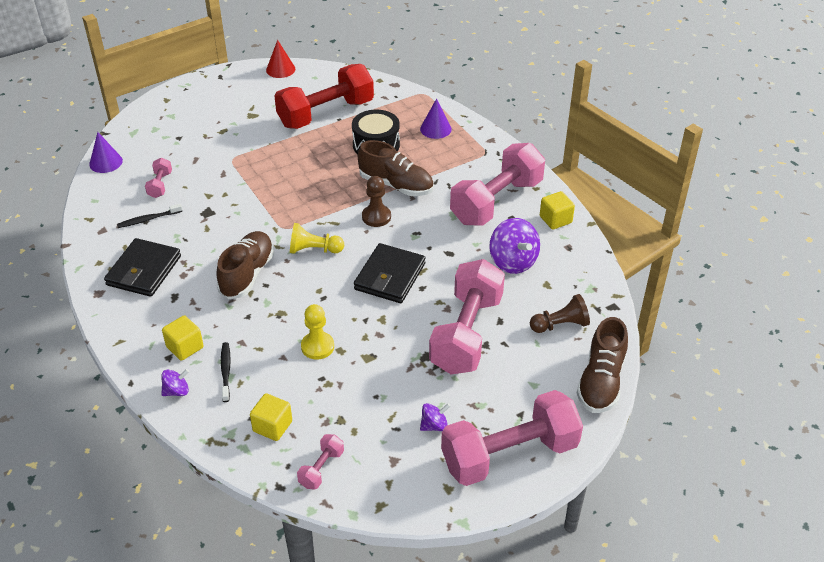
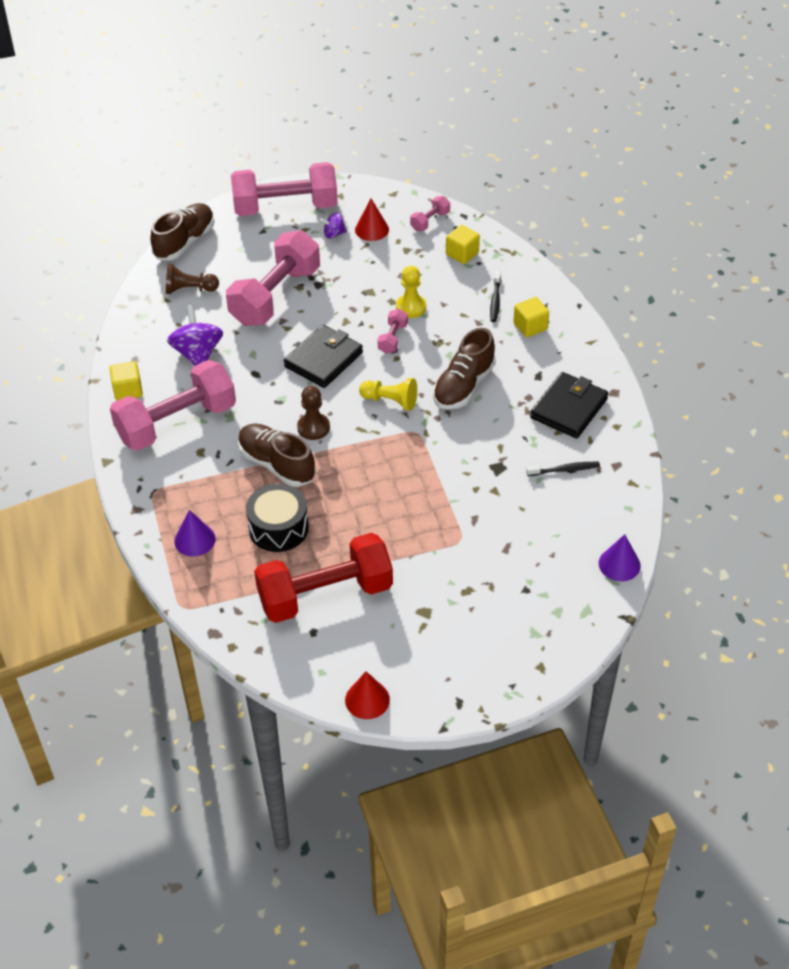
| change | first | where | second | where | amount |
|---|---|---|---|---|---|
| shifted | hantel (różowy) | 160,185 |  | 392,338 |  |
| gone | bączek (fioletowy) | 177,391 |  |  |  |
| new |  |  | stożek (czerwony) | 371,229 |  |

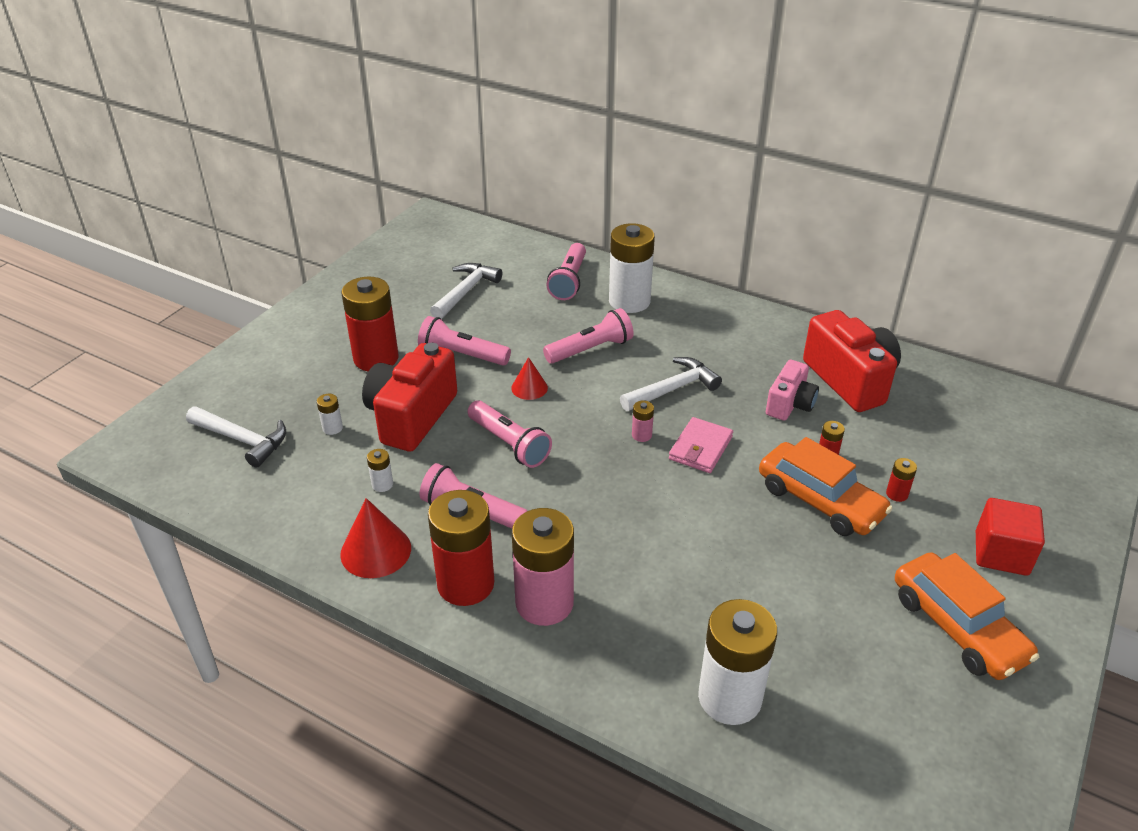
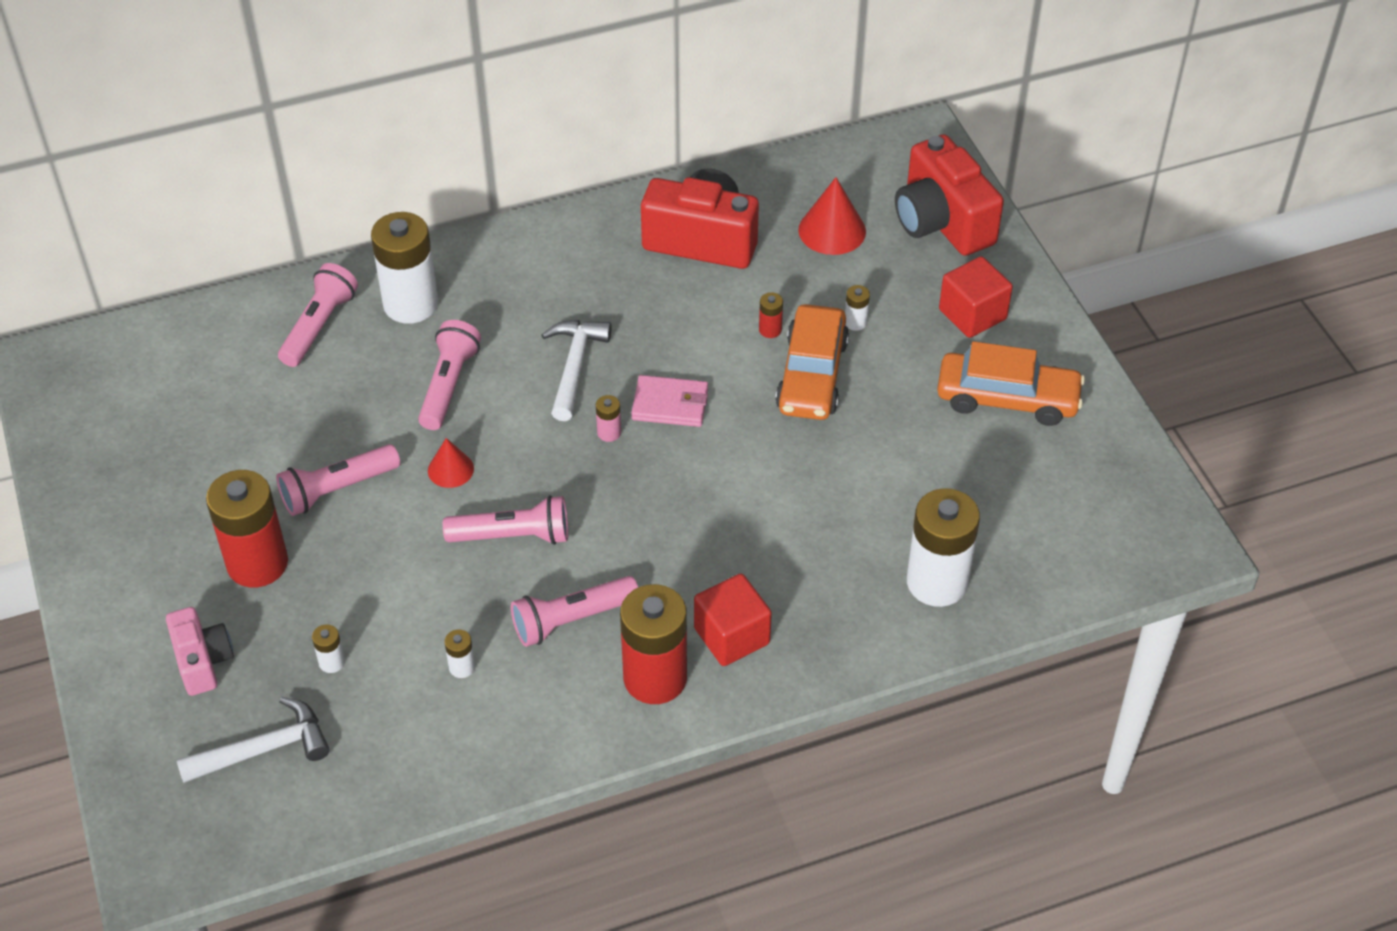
| change | first | where | second | where | amount |
|---|---|---|---|---|---|
| shifted | stożek (czerwony) | 375,551 |  | 832,230 |  |
| shifted | aparat fotograficzny (czerwony) | 411,416 |  | 942,222 |  |
| gone | młotek (biały) | 465,292 |  |  |  |
| swapped | bateria (różowy) | 544,603 | sześcian (czerwony) | 731,636 |  |
| rotated | latarka (różowy) | 569,281 |  | 319,326 | 120 degrees counterclockwise |
| rotated | portfel (różowy) | 700,448 |  | 670,404 | 60 degrees counterclockwise |
| rotated | samochód (pomarańczowy) | 820,501 |  | 812,375 | 105 degrees clockwise |
| shifted | aparat fotograficzny (różowy) | 790,404 |  | 203,661 |  |
| repainted | bateria (czerwony) | 897,494 | bateria (biały) | 855,322 |  |

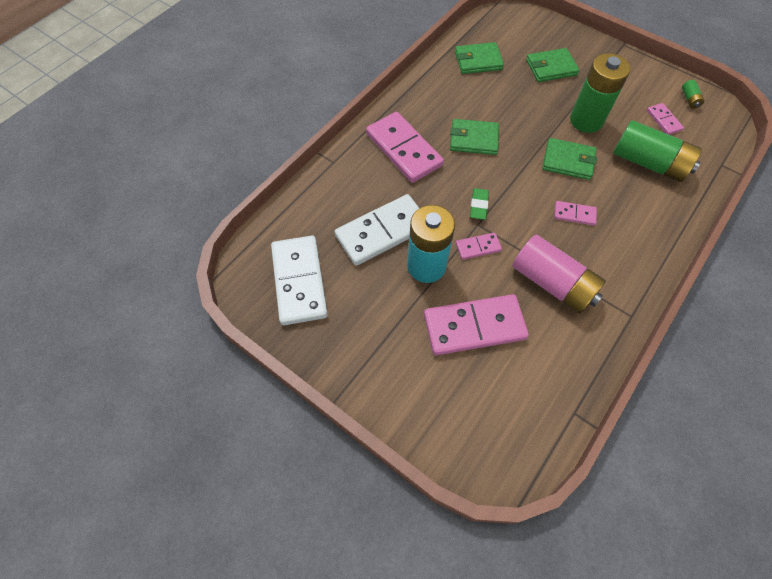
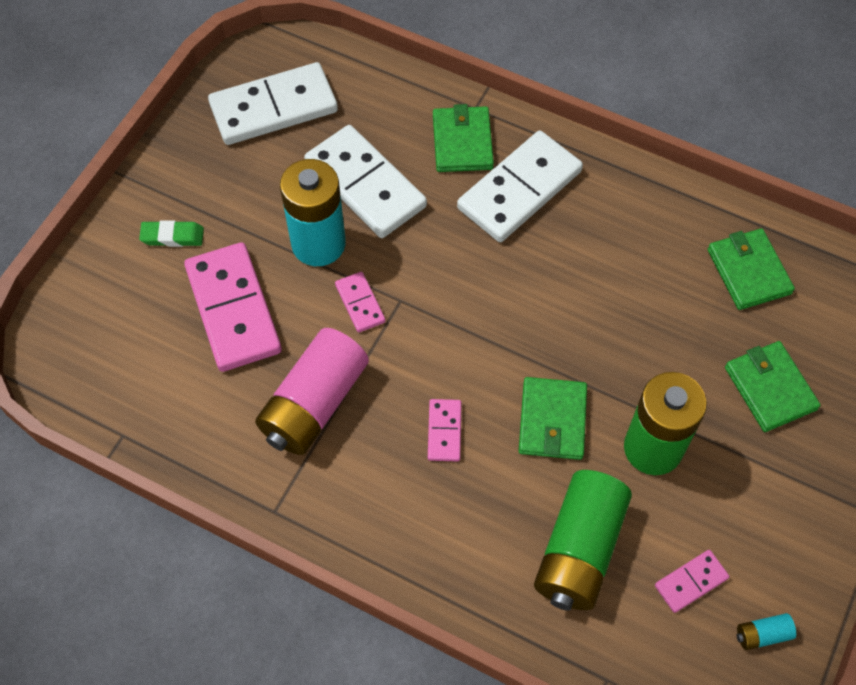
| change | first | where | second | where | amount |
|---|---|---|---|---|---|
| repainted | kostka domina (różowy) | 404,149 | kostka domina (biały) | 520,190 |  |
| shifted | portfel (zielony) | 474,139 |  | 462,142 |  |
| shifted | gumka do mazania (zielony) | 478,205 |  | 172,236 |  |
| repainted | bateria (zielony) | 689,99 | bateria (turkusowy) | 762,634 |  |

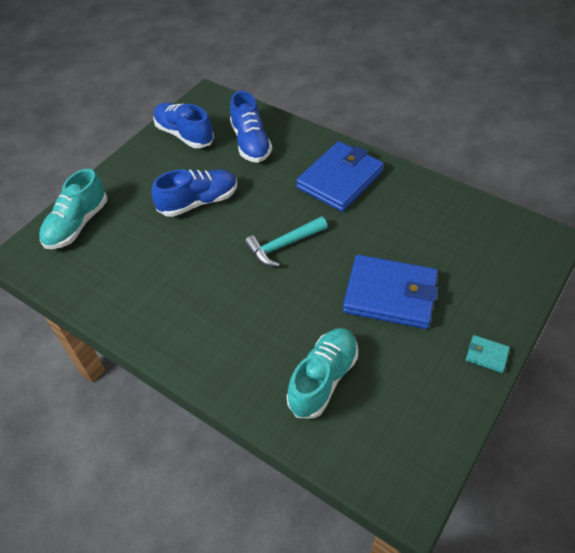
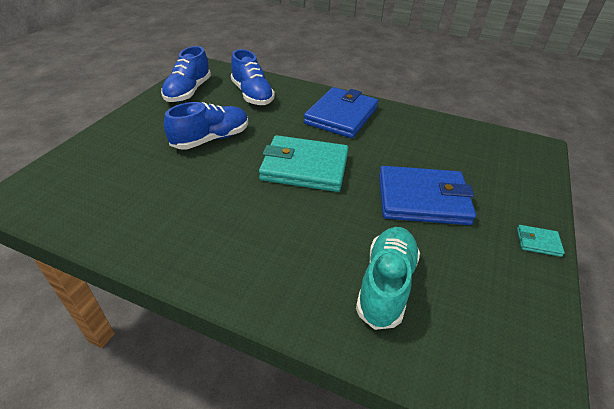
| change | first | where | second | where | amount |
|---|---|---|---|---|---|
| gone | but (turkusowy) | 77,224 |  |  |  |
| rotated | but (niebieski) | 184,134 |  | 188,92 | 105 degrees counterclockwise |
| swapped | młotek (turkusowy) | 283,245 | portfel (turkusowy) | 304,167 |  |

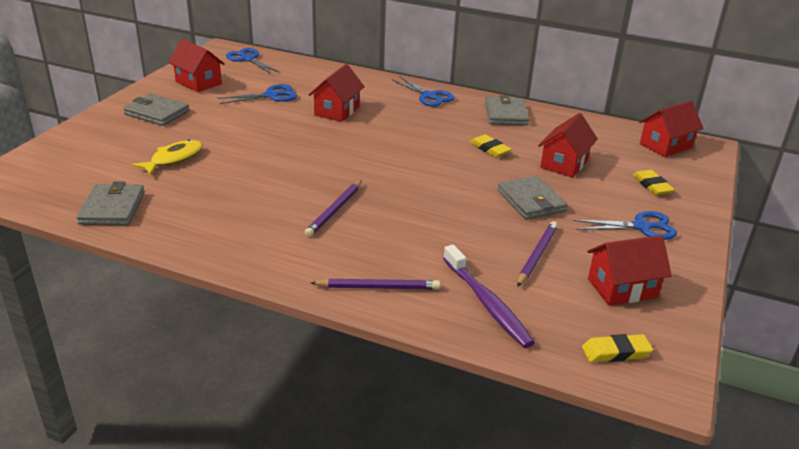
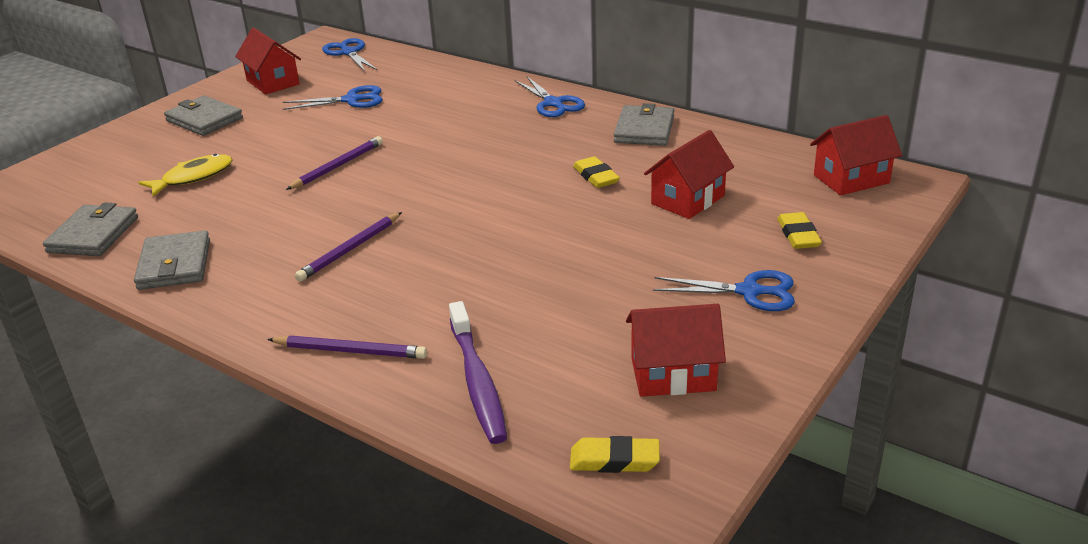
| change | first | where | second | where | amount |
|---|---|---|---|---|---|
| gone | domek (czerwony) | 337,111 |  |  |  |
| shifted | portfel (szary) | 531,201 |  | 175,265 |  |
| shifted | ołówek (fioletowy) | 537,255 |  | 337,166 |  |

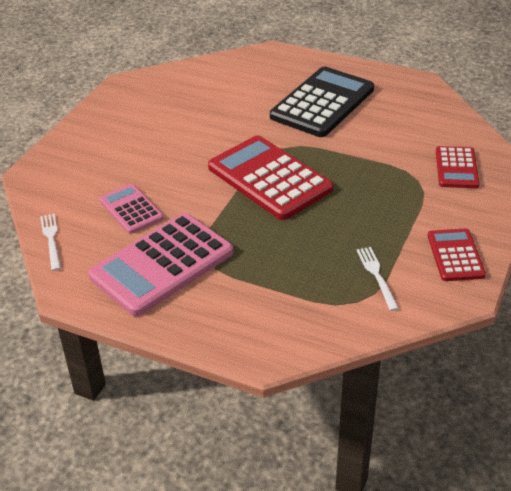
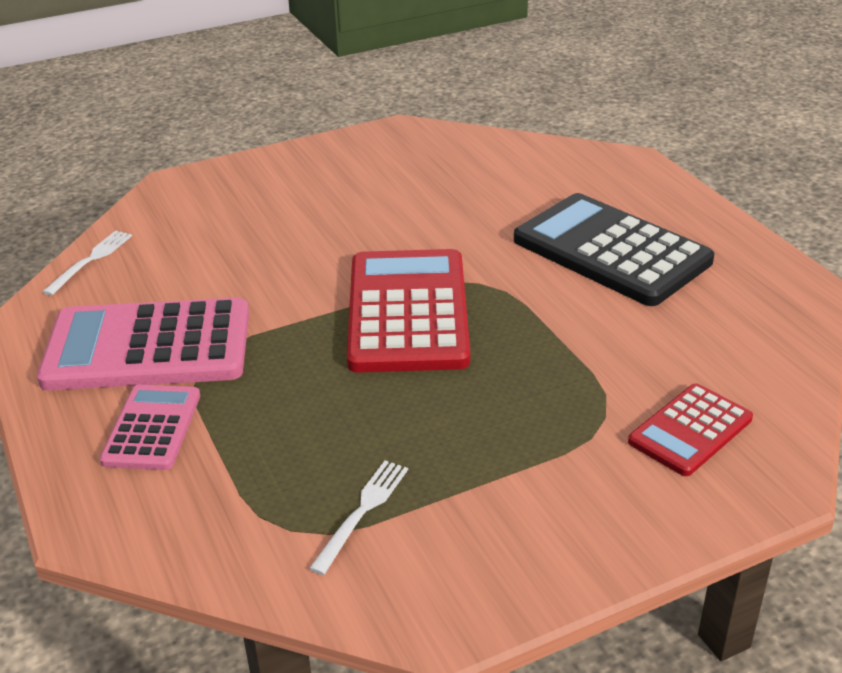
| change | first | where | second | where | amount |
|---|---|---|---|---|---|
| shifted | kalkulator (różowy) | 131,209 |  | 152,428 |  |
| rotated | kalkulator (czarny) | 322,103 |  | 611,251 | 120 degrees counterclockwise |
| gone | kalkulator (czerwony) | 455,255 |  |  |  |

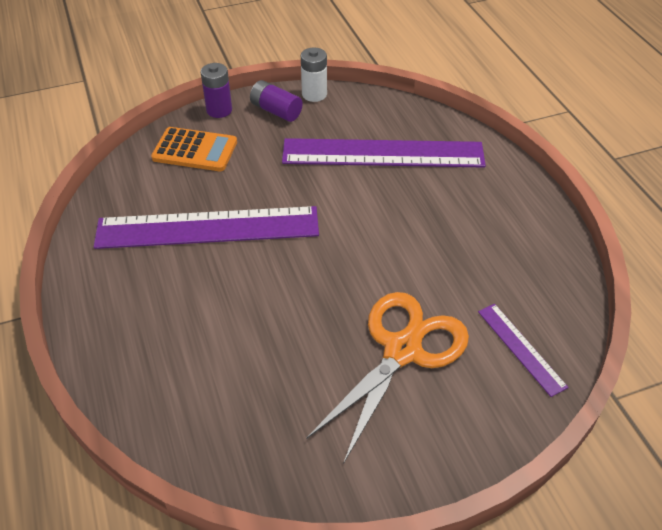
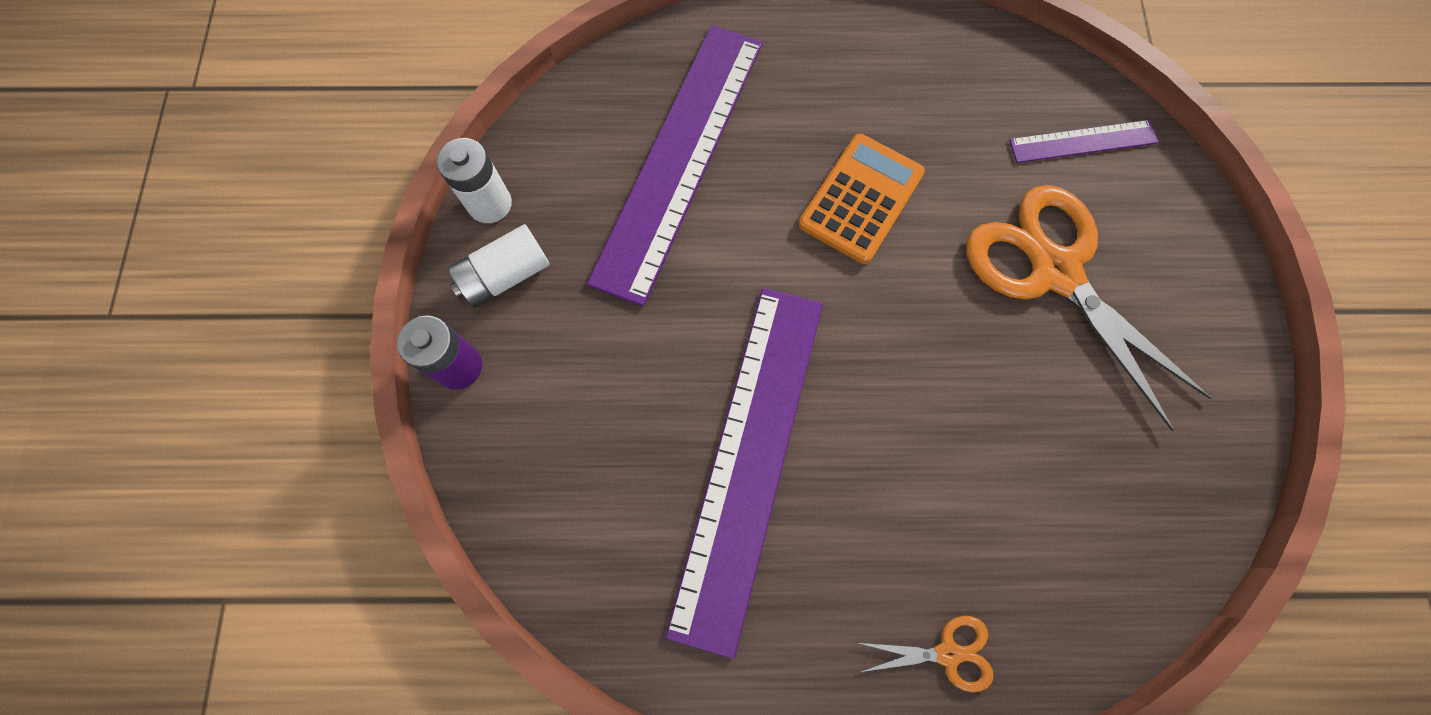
| change | first | where | second | where | amount |
|---|---|---|---|---|---|
| shifted | kalkulator (pomarańczowy) | 195,150 |  | 861,199 |  |
| repainted | bateria (fioletowy) | 276,111 | bateria (biały) | 505,275 |  |
| new |  |  | nożyczki (pomarańczowy) | 947,653 |  |

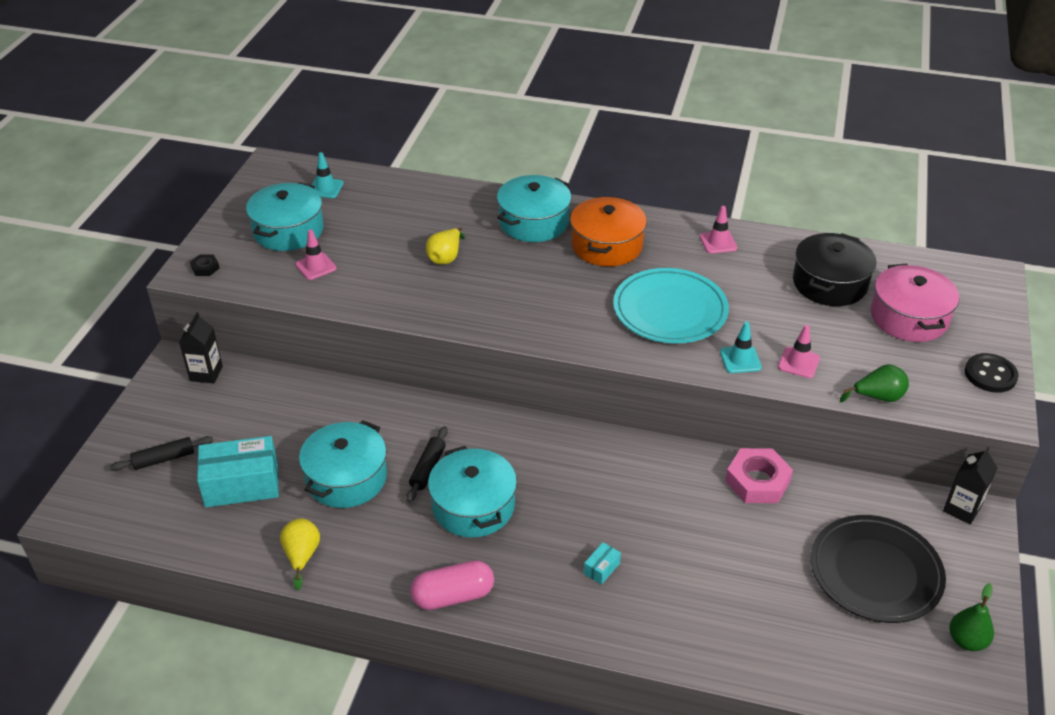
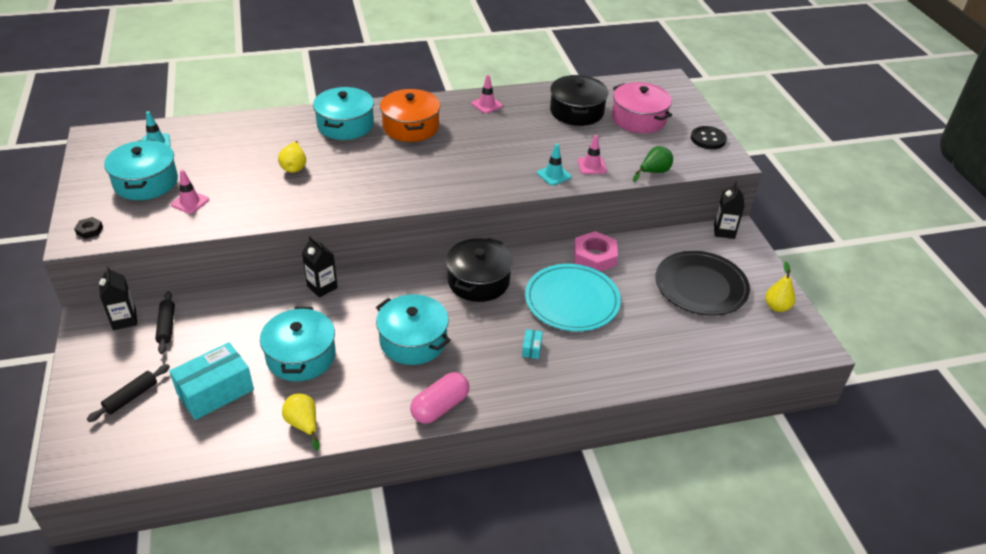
| change | first | where | second | where | amount |
|---|---|---|---|---|---|
| shifted | wałek do ciasta (czarny) | 428,469 |  | 167,326 |  |
| shifted | talerz (turkusowy) | 670,310 |  | 572,300 |  |
| repainted | gruszka (zielony) | 966,641 | gruszka (żółty) | 777,307 |  |
| new |  |  | karton mleka (czarny) | 322,287 |  |
| new |  |  | garnek (czarny) | 478,281 |  |

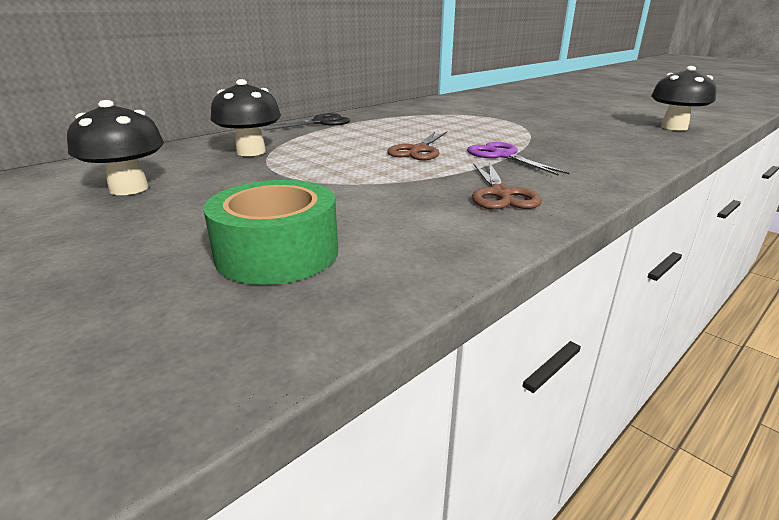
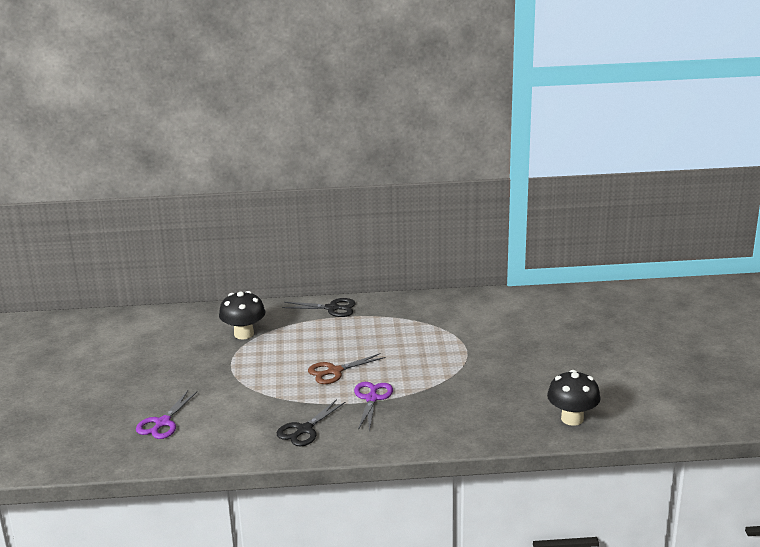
| change | first | where | second | where | amount |
|---|---|---|---|---|---|
| gone | grzyb (czarny) | 129,189 |  |  |  |
| swapped | taśma klejąca (zielony) | 277,253 | nożyczki (fioletowy) | 162,423 |  |
| repainted | nożyczki (brązowy) | 500,194 | nożyczki (czarny) | 304,430 |  |

